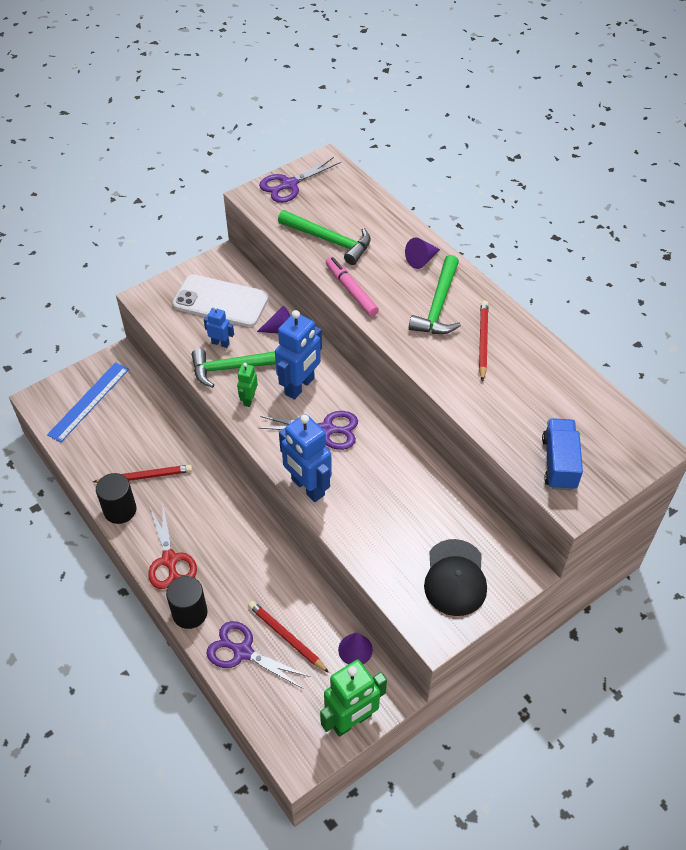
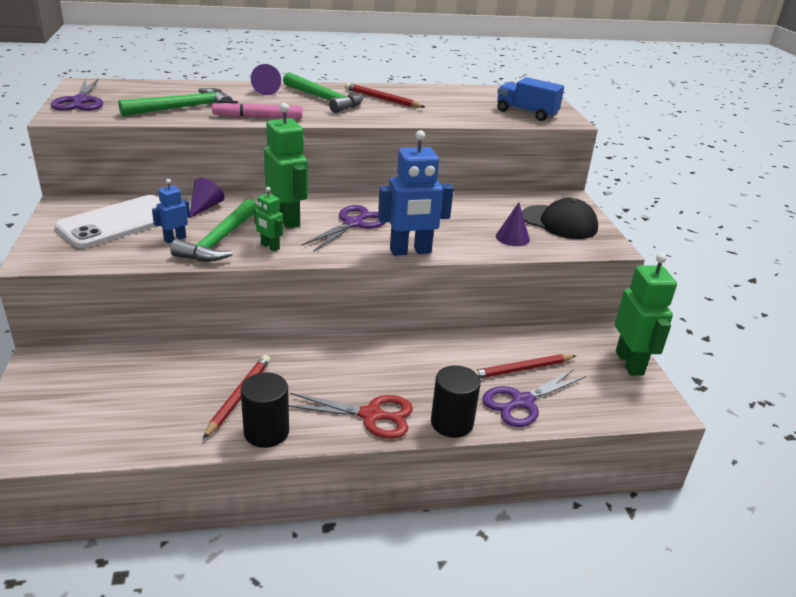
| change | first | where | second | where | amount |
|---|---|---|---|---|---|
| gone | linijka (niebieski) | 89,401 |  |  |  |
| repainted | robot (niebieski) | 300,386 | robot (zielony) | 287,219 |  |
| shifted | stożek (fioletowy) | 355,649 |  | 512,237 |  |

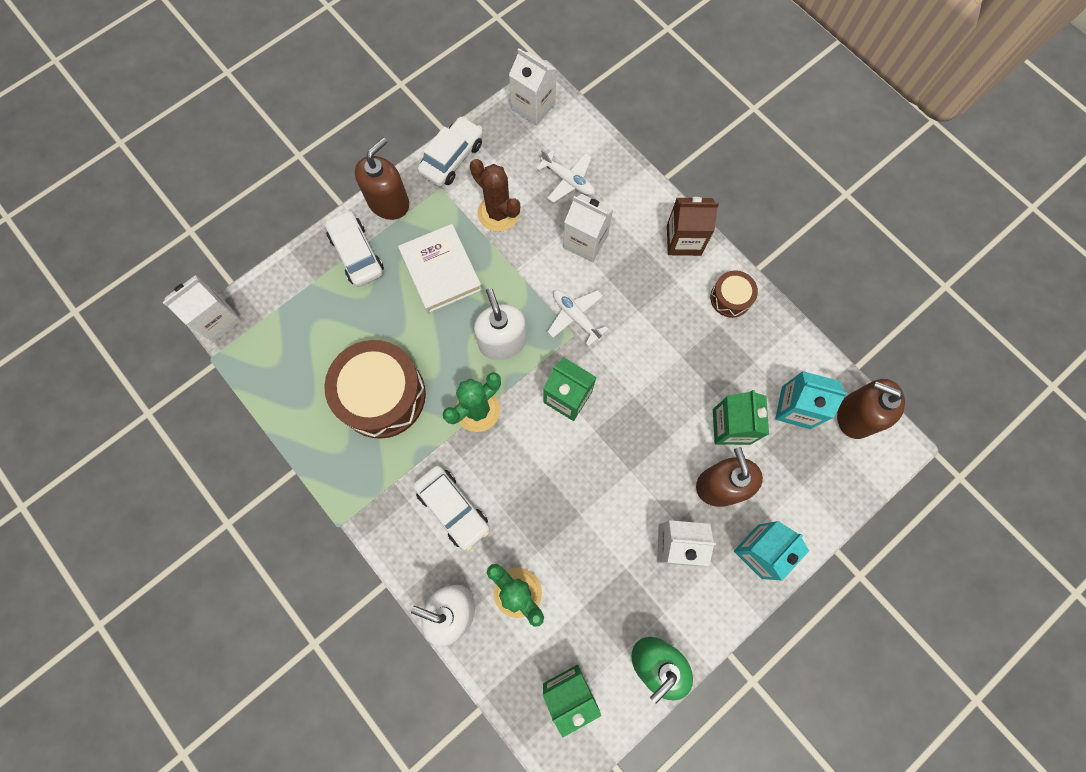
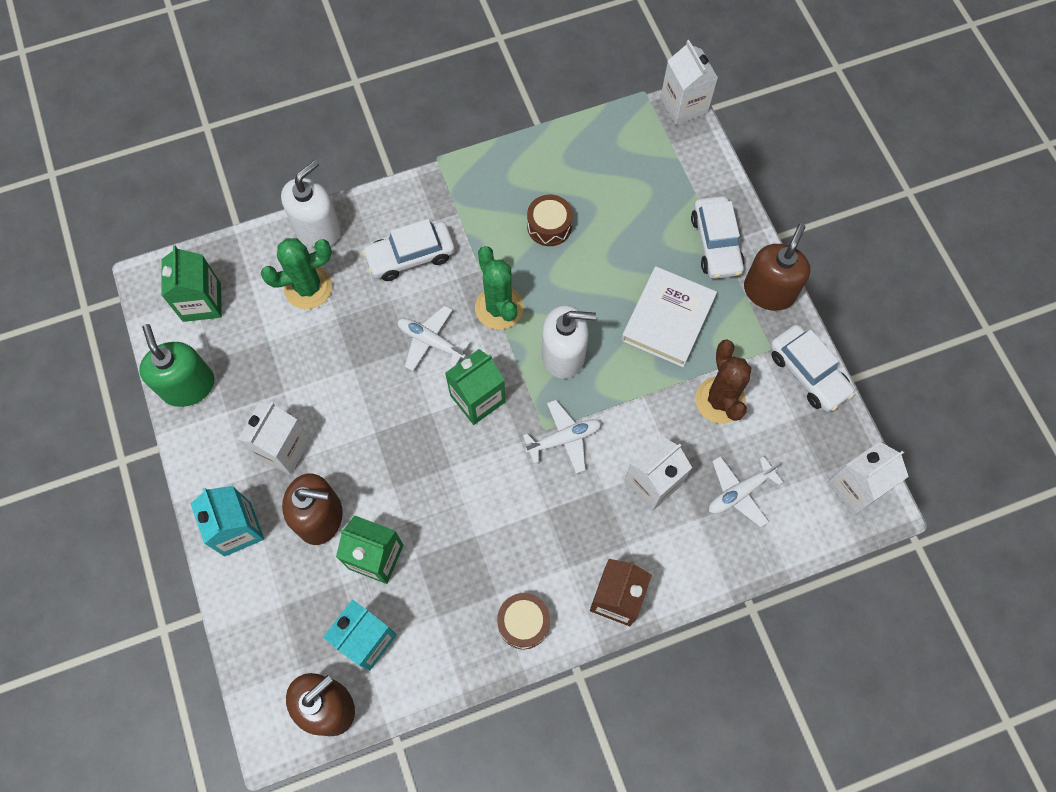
| change | first | where | second | where | amount |
|---|---|---|---|---|---|
| scaled | bęben (brązowy) | 382,395 |  | 549,226 | x0.49 |
| rotated | samochód (biały) | 356,254 |  | 716,244 | 90 degrees clockwise |
| rotated | dozownik mydła (brązowy) | 389,202 |  | 769,291 | 120 degrees counterclockwise |
| rotated | książka (biały) | 441,271 |  | 668,319 | 60 degrees counterclockwise |
| rotated | kaktus (brązowy) | 498,213 |  | 720,400 | 75 degrees counterclockwise |
| new |  |  | samolot (biały) | 430,341 |  |

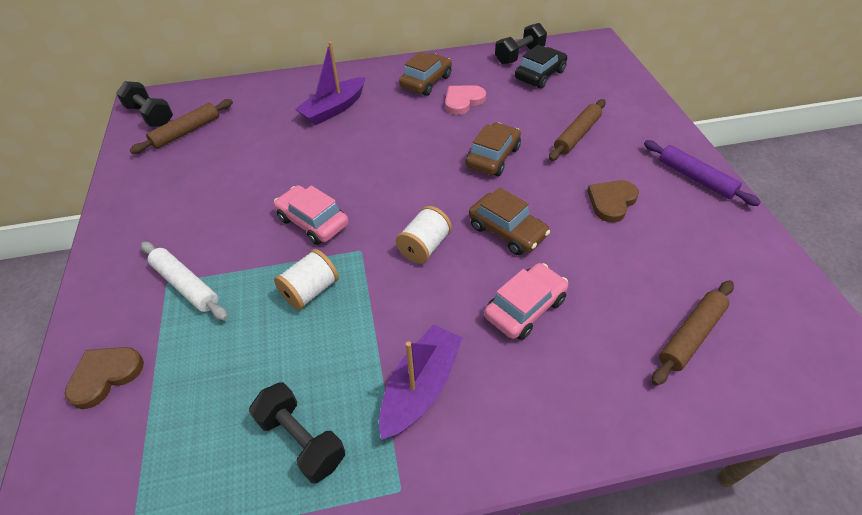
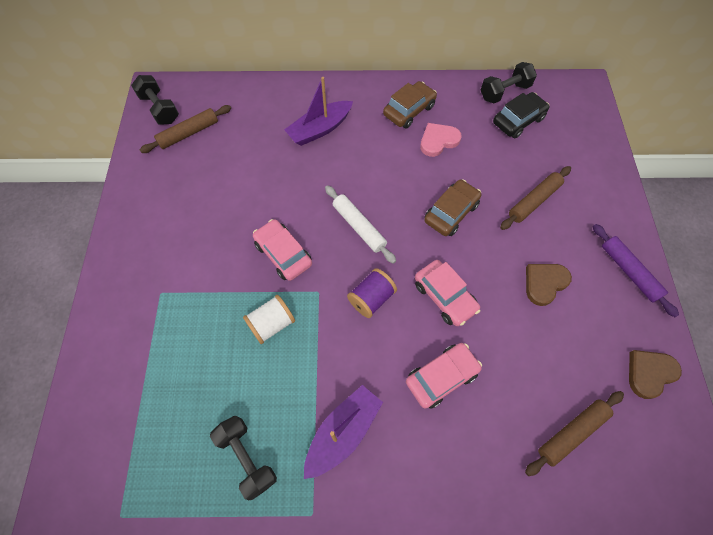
| change | first | where | second | where | amount |
|---|---|---|---|---|---|
| shifted | serce (brązowy) | 105,376 |  | 649,373 |  |
| shifted | wałek do ciasta (biały) | 186,285 |  | 359,227 |  |
| repainted | szpulka (biały) | 424,246 | szpulka (fioletowy) | 371,298 |  |
| repainted | samochód (brązowy) | 507,231 | samochód (różowy) | 444,296 |  |

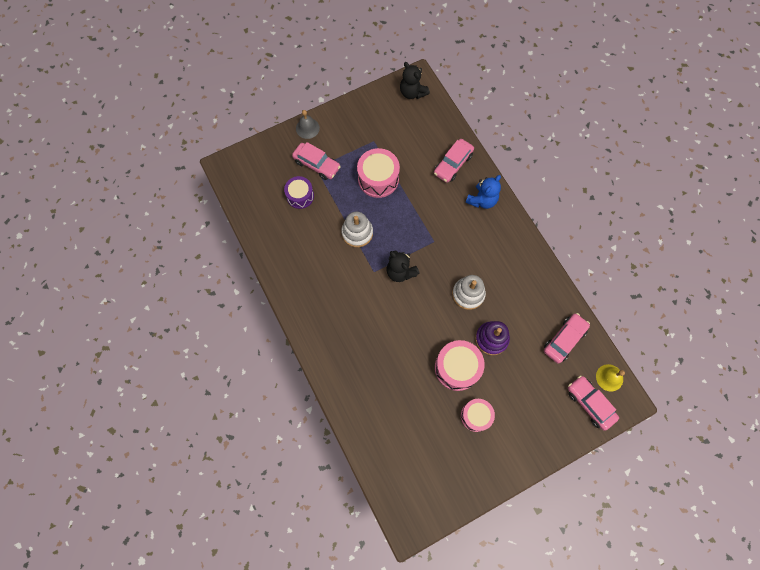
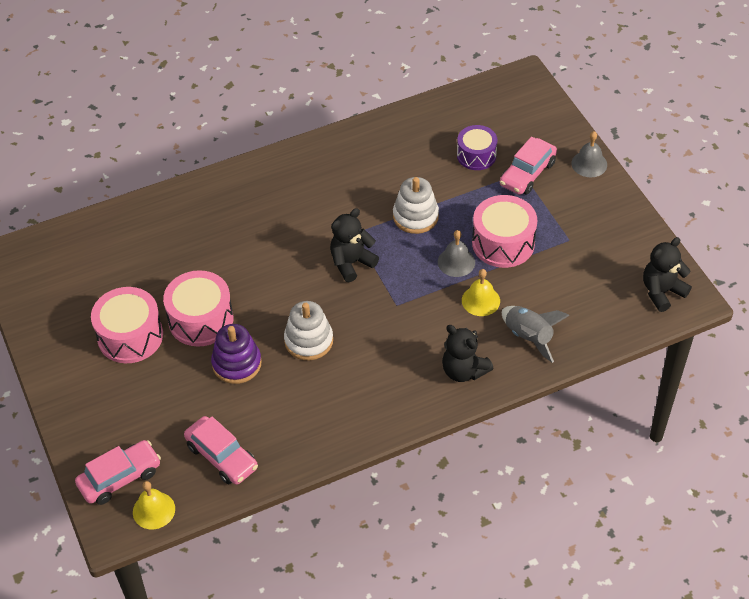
| change | first | where | second | where | amount |
|---|---|---|---|---|---|
| swapped | samochód (różowy) | 453,164 | rakieta (szary) | 529,337 |  |
| scaled | bęben (różowy) | 476,416 |  | 130,336 | x1.51 |
| repainted | miś (niebieski) | 482,200 | miś (czarny) | 463,371 |  |
| new |  |  | dzwonek (szary) | 456,262 |  |
| new |  |  | dzwonek (żółty) | 480,300 |  |

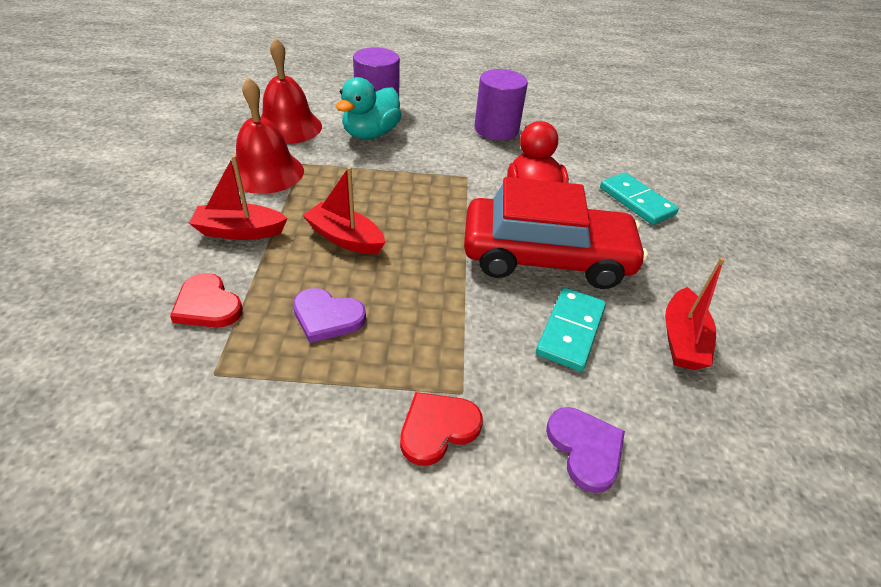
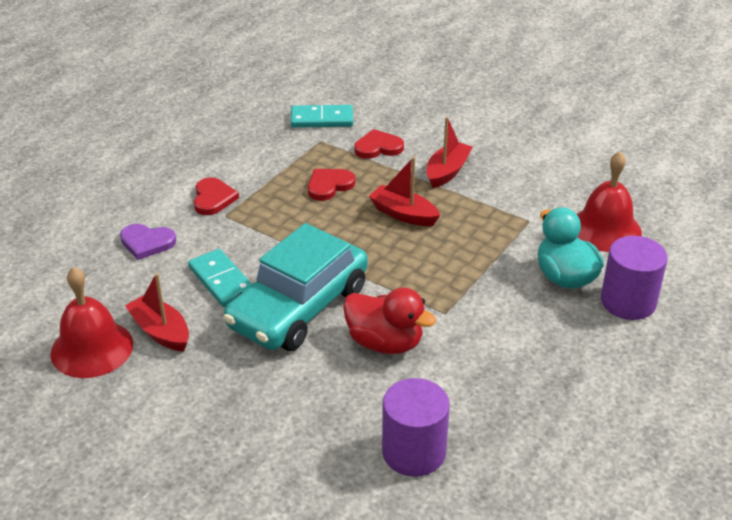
| change | first | where | second | where | amount |
|---|---|---|---|---|---|
| shifted | dzwonek (czerwony) | 266,172 |  | 92,348 |  |
| repainted | serce (fioletowy) | 327,317 | serce (czerwony) | 329,185 |  |
| rotated | łódka (czerwony) | 345,238 |  | 403,214 | 120 degrees counterclockwise |
| repainted | samochód (czerwony) | 546,257 | samochód (turkusowy) | 299,307 |  |
| shifted | walec (fioletowy) | 496,129 |  | 413,452 |  |
| shifted | kostka domina (turkusowy) | 636,201 |  | 322,119 |  |

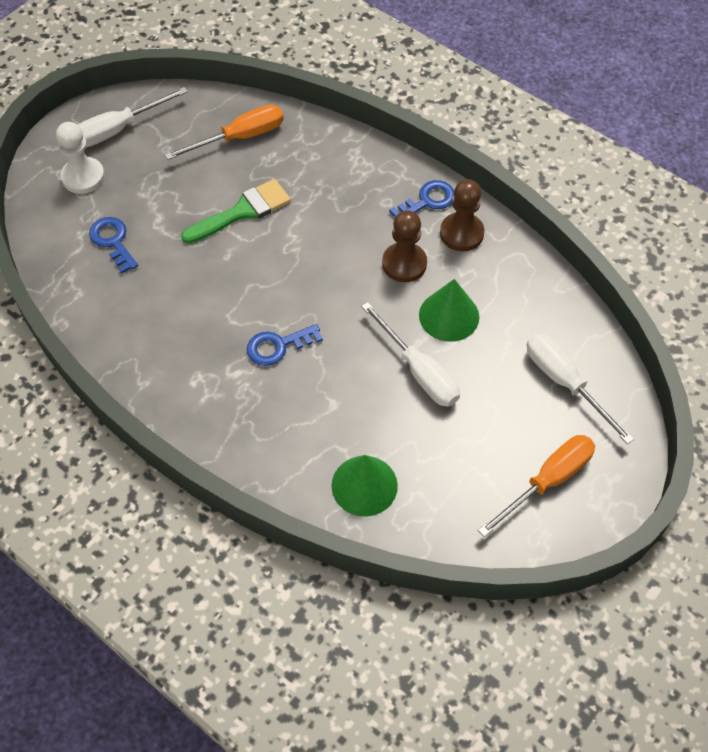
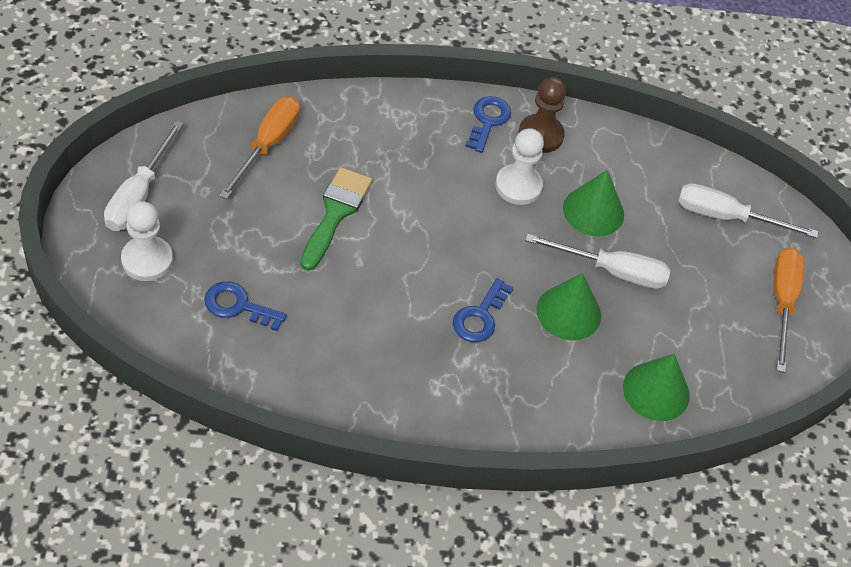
| change | first | where | second | where | amount |
|---|---|---|---|---|---|
| repainted | pionek (brązowy) | 404,264 | pionek (biały) | 518,186 |  |
| new |  |  | stożek (zielony) | 568,312 |  |

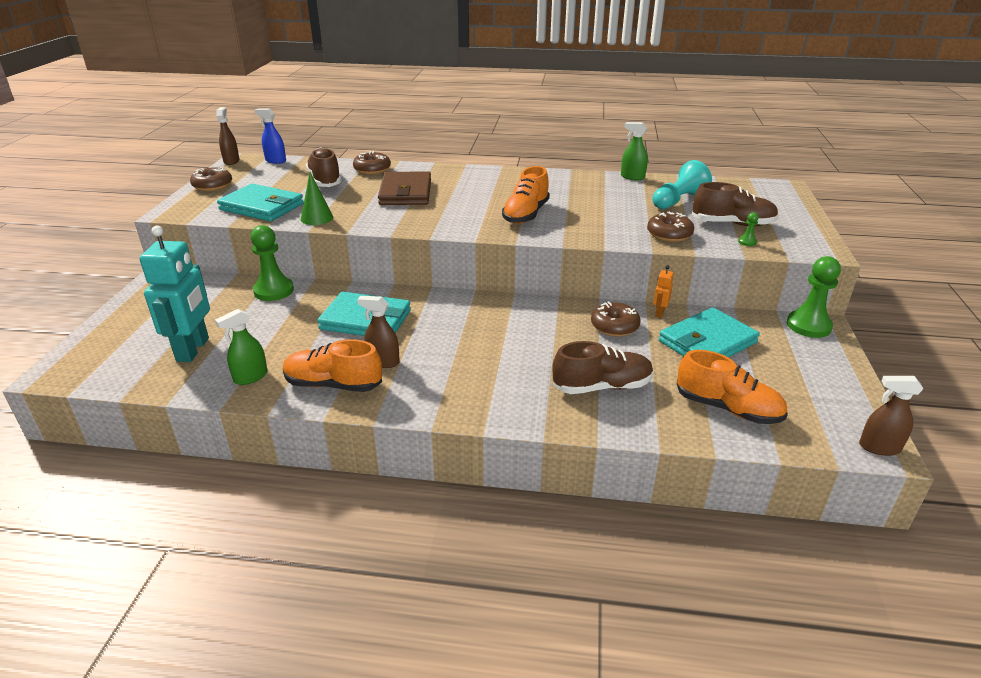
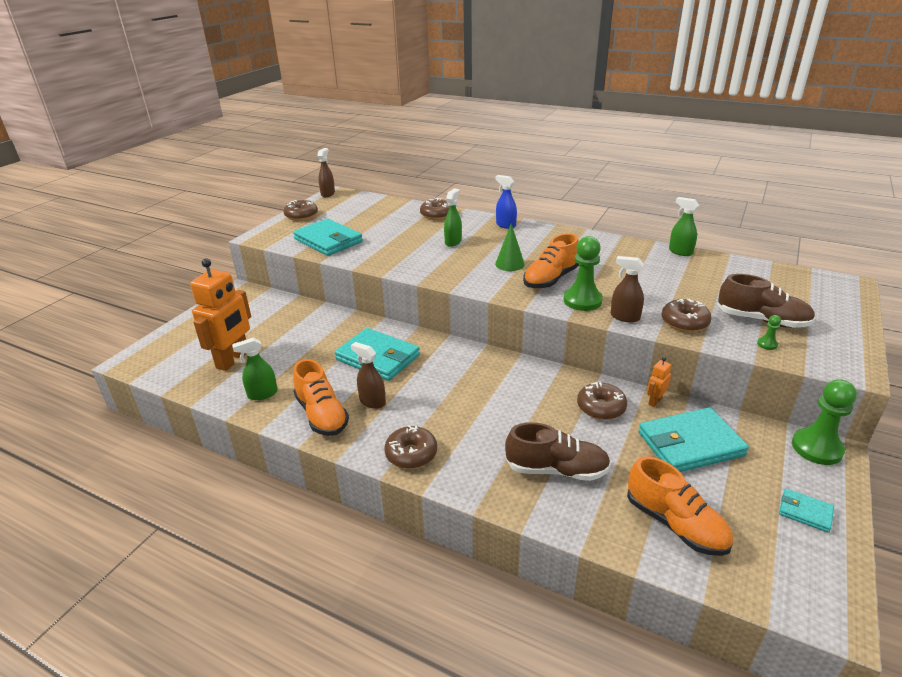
| change | first | where | second | where | amount |
|---|---|---|---|---|---|
| repainted | robot (turkusowy) | 193,349 | robot (pomarańczowy) | 233,360 |  |
| shifted | pionek (zielony) | 274,291 |  | 582,301 |  |
| shifted | spryskiwacz (niebieski) | 275,161 |  | 505,225 |  |
| rotated | but (pomarańczowy) | 333,384 |  | 322,415 | 150 degrees counterclockwise |
| shifted | stożek (zielony) | 317,218 |  | 509,264 |  |
| gone | but (brązowy) | 325,181 |  |  |  |
| swapped | portfel (brązowy) | 405,193 | spryskiwacz (zielony) | 453,242 |  |
| gone | pionek (turkusowy) | 678,200 |  |  |  |
| shifted | spryskiwacz (brązowy) | 879,447 |  | 624,317 |  |
| new |  |  | donut (brązowy) | 411,454 |  |
| new |  |  | portfel (turkusowy) | 805,512 |  |

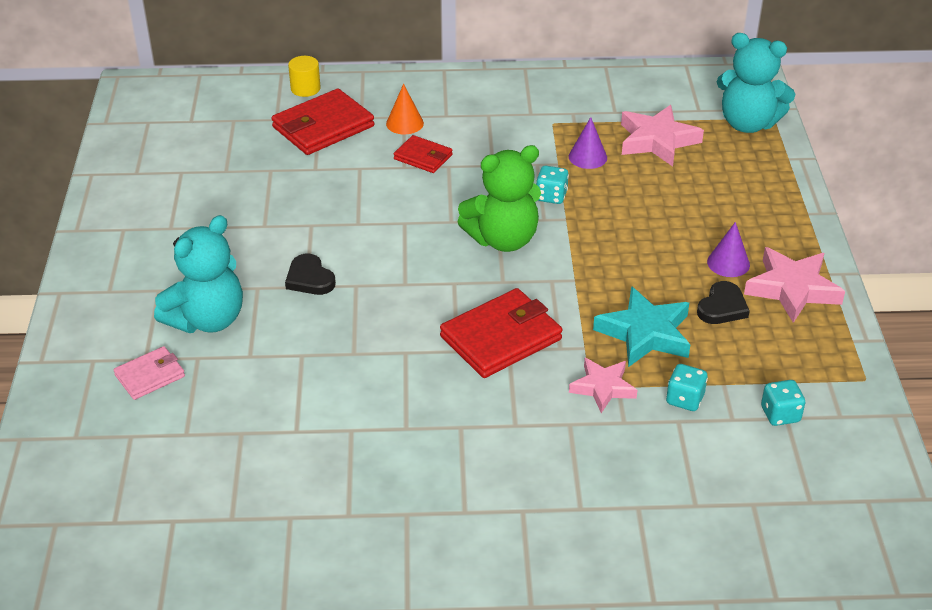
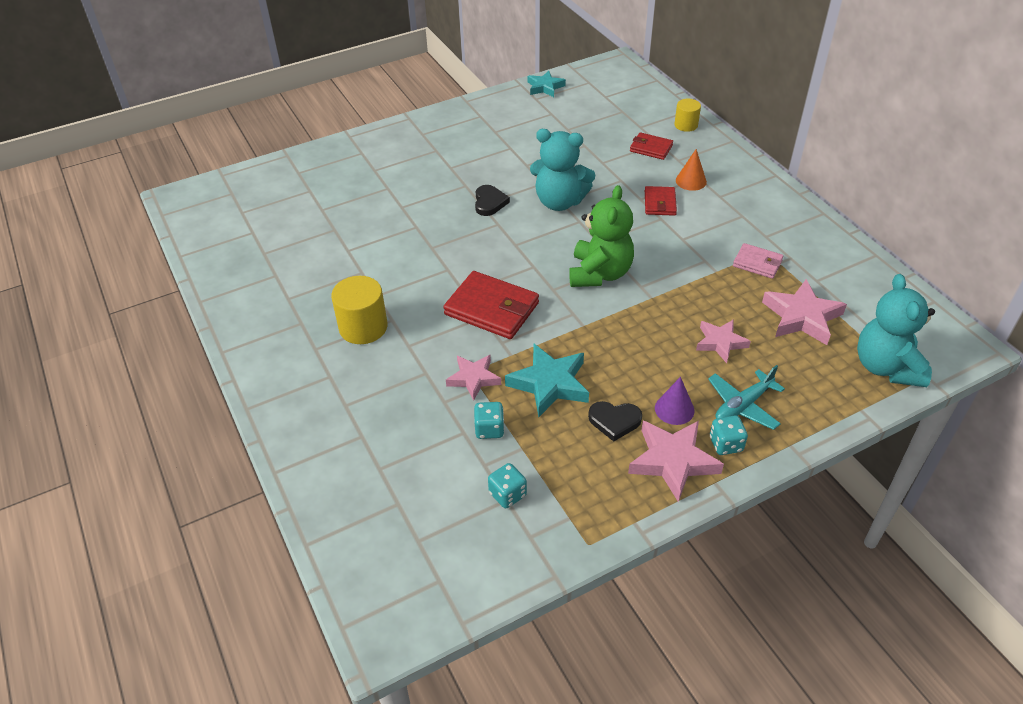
| change | first | where | second | where | amount |
|---|---|---|---|---|---|
| shifted | portfel (różowy) | 150,376 |  | 757,263 |  |
| shifted | miś (turkusowy) | 207,320 |  | 559,202 |  |
| scaled | portfel (czerwony) | 323,127 |  | 651,148 | x0.56 |
| rotated | serce (czarny) | 309,278 |  | 489,202 | 150 degrees clockwise |
| rotated | miś (zielony) | 503,239 |  | 599,273 | 120 degrees counterclockwise |
| shifted | kostka do gry (turkusowy) | 551,196 |  | 726,444 |  |
| gone | stożek (fioletowy) | 587,157 |  |  |  |
| new |  |  | walec (żółty) | 363,327 |  |
| new |  |  | gwiazda (turkusowy) | 545,87 |  |
| new |  |  | gwiazda (różowy) | 720,342 |  |
| new |  |  | samolot (turkusowy) | 743,405 |  |

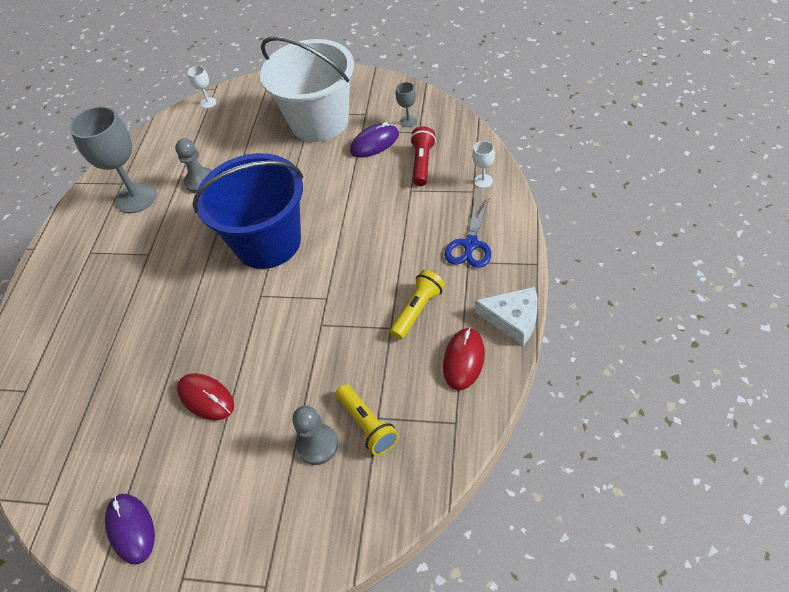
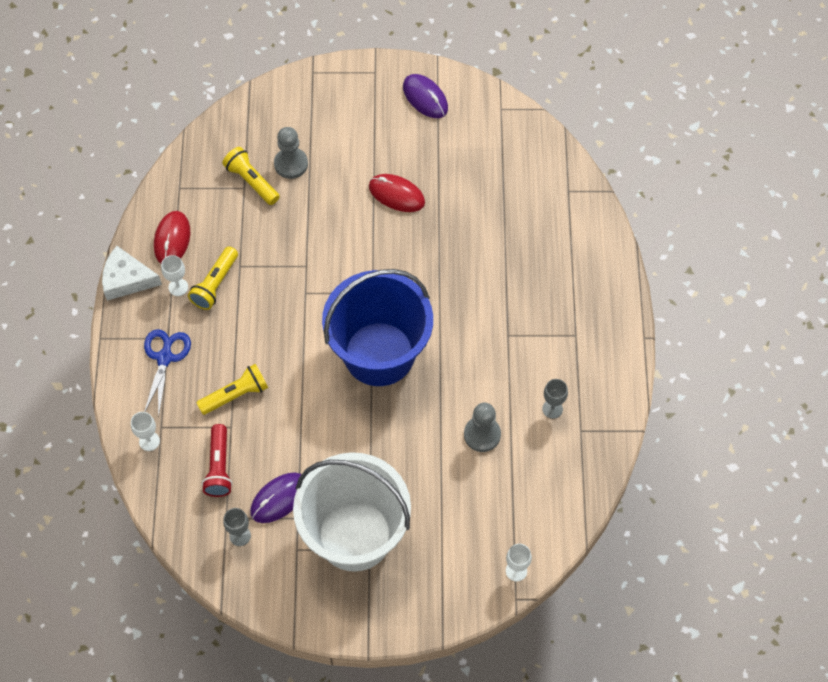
| change | first | where | second | where | amount |
|---|---|---|---|---|---|
| scaled | kielich (szary) | 136,198 |  | 552,409 | x0.43 |
| new |  |  | kielich (biały) | 178,287 |  |
| new |  |  | latarka (żółty) | 235,395 |  |

